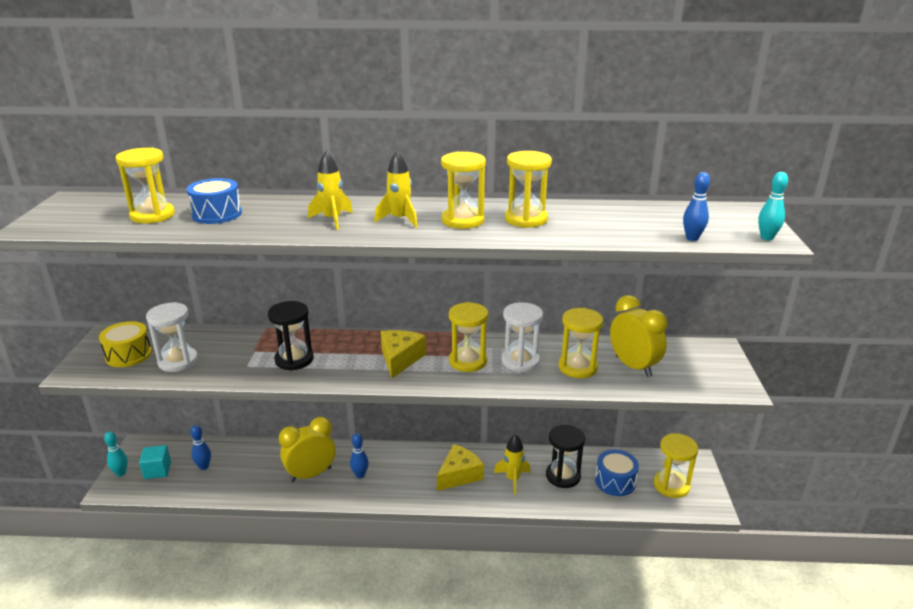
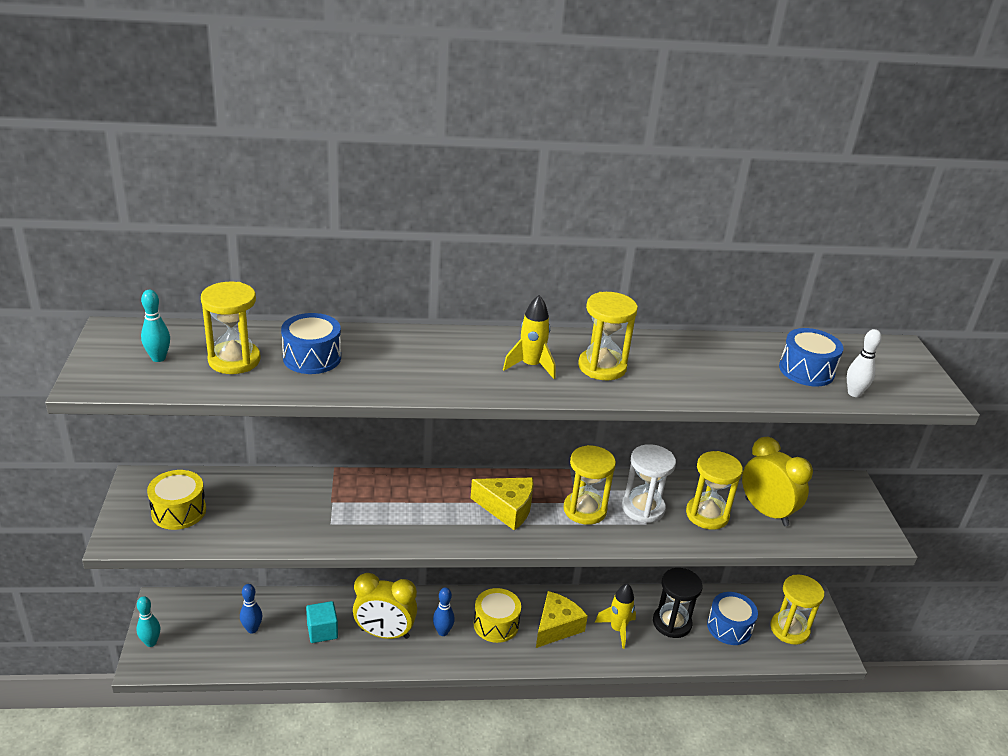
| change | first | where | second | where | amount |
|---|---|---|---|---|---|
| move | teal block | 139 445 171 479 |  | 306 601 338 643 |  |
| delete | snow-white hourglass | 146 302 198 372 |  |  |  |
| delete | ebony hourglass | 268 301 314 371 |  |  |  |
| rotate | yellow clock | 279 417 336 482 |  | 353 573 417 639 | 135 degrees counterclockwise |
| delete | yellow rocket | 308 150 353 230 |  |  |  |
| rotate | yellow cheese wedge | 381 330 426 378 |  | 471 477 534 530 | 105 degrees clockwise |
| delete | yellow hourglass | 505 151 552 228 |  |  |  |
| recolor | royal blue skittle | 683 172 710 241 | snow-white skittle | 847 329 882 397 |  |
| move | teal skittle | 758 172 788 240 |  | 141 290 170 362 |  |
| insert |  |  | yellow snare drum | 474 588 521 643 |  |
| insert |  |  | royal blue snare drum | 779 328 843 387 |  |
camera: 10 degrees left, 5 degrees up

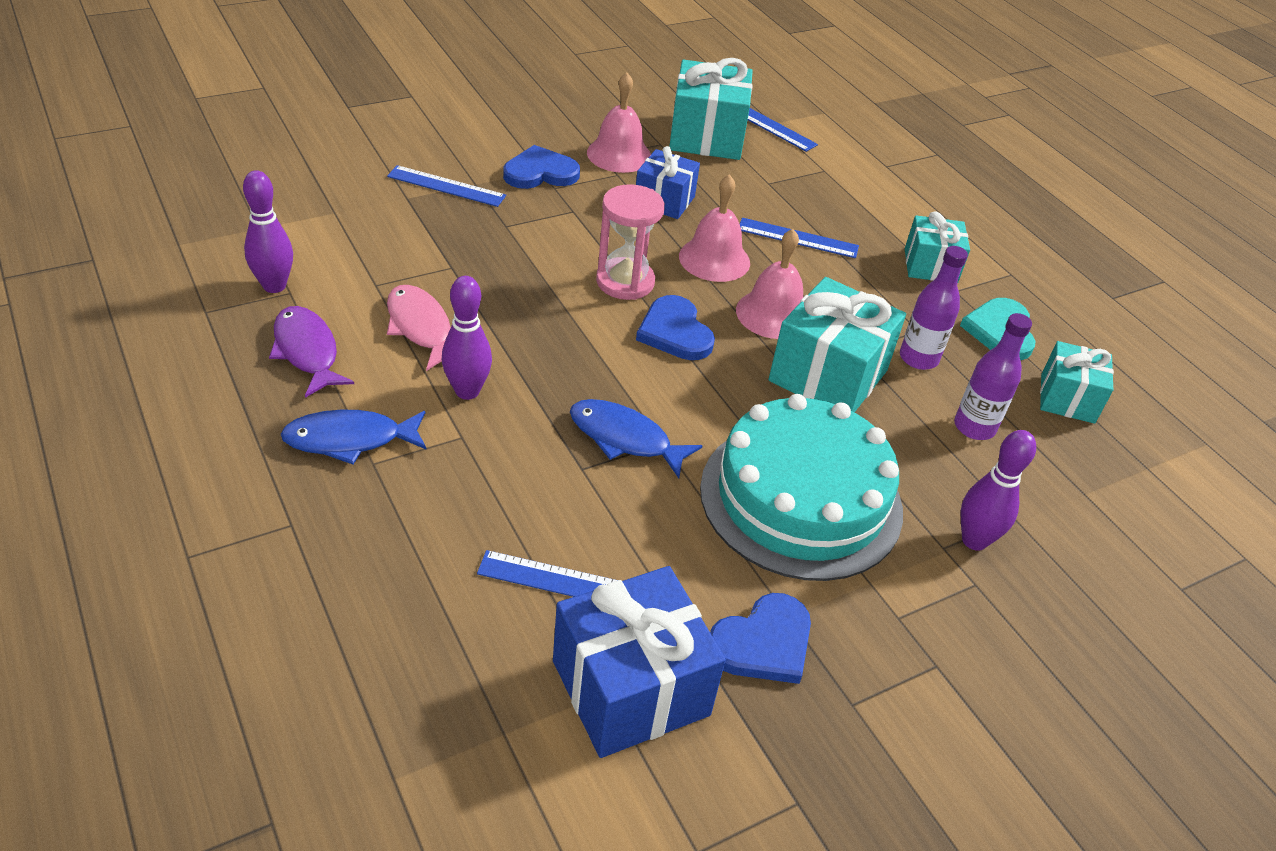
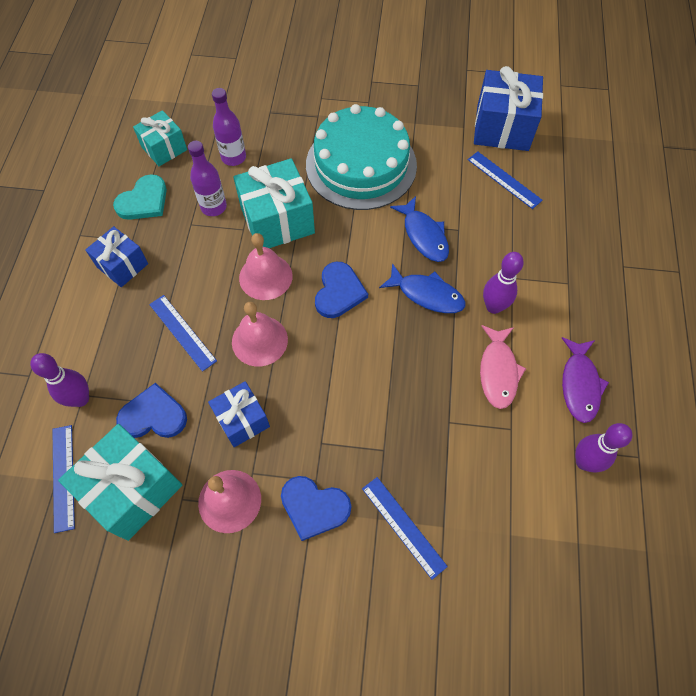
| change | first | where | second | where | amount |
|---|---|---|---|---|---|
| move | royal blue fish figure | 281 410 427 464 |  | 379 263 466 313 |  |
| delete | rosy hourglass | 596 184 665 300 |  |  |  |
| move | royal blue heart shape | 710 593 811 684 |  | 116 383 187 438 |  |
| recolor | teal gift | 905 212 970 283 | royal blue gift | 85 226 148 287 |  |
| move | violet skittle | 961 430 1036 551 |  | 30 353 89 407 |  |
camera: 140 degrees left, 20 degrees up

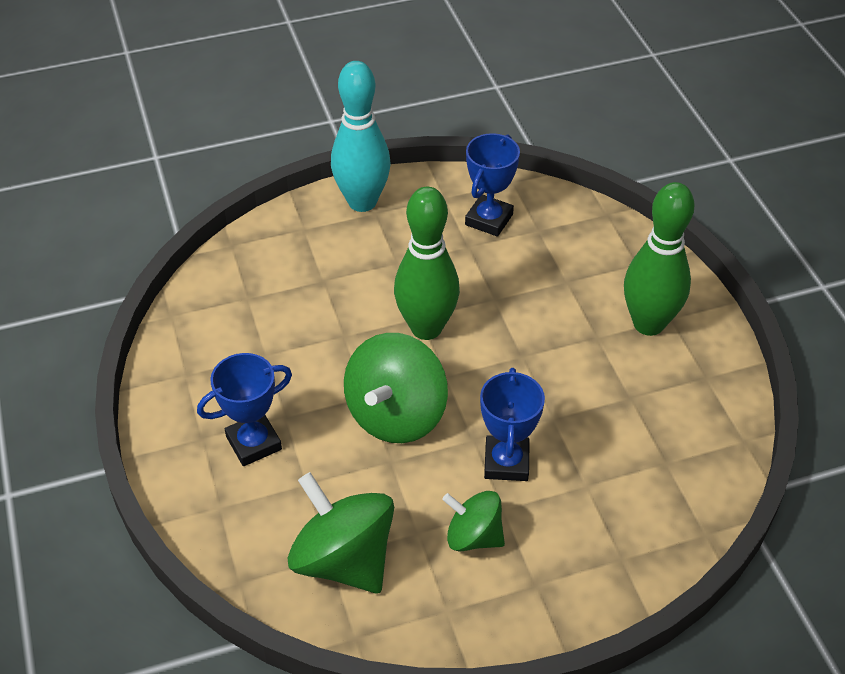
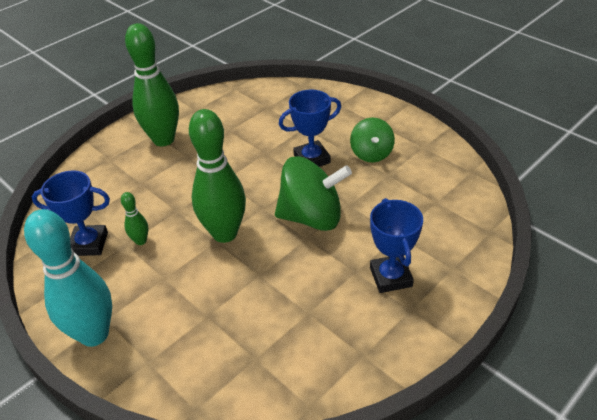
| change | first | where | second | where | amount |
|---|---|---|---|---|---|
| rotate | royal blue prize cup | 197 353 292 466 |  | 370 198 423 293 | 45 degrees clockwise |
| delete | green spinning top | 288 472 394 593 |  |  |  |
| insert |  |  | green skittle | 121 192 149 245 |  |
camera: 115 degrees left, 5 degrees down

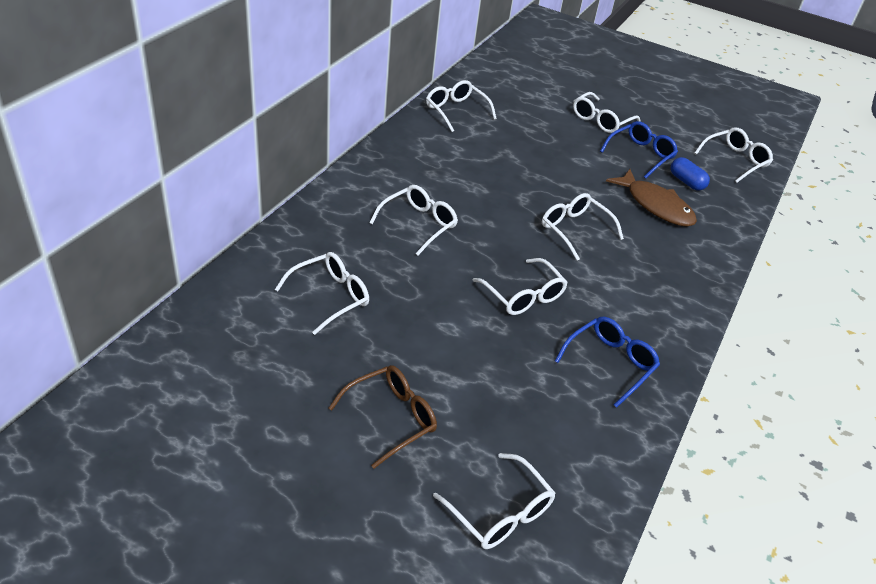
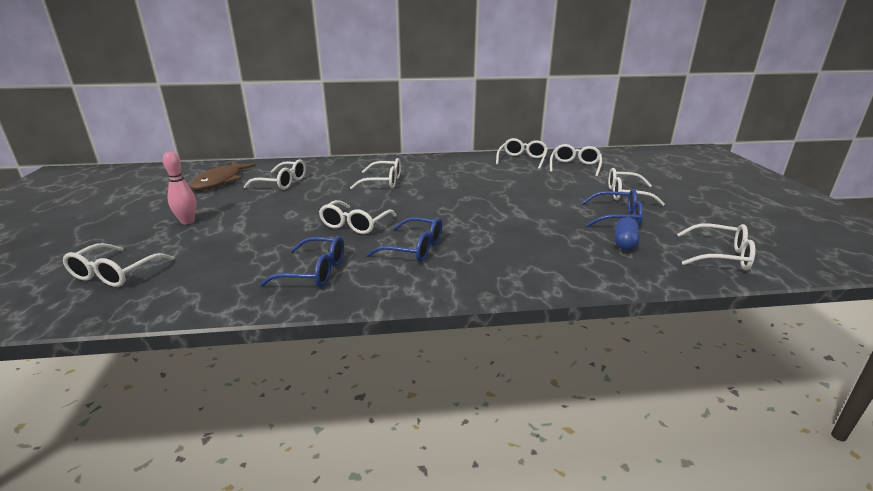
| change | first | where | second | where | amount |
|---|---|---|---|---|---|
| replace | russet spectacles | 329 365 437 469 | rosy skittle | 163 152 197 225 |  |
| move | snow-white spectacles | 542 193 624 261 |  | 550 144 602 177 |  |
| move | russet fish figure | 606 169 697 227 |  | 189 162 256 190 |  |
| insert |  |  | royal blue spectacles | 366 217 443 262 |  |
camera: 60 degrees right, 15 degrees down

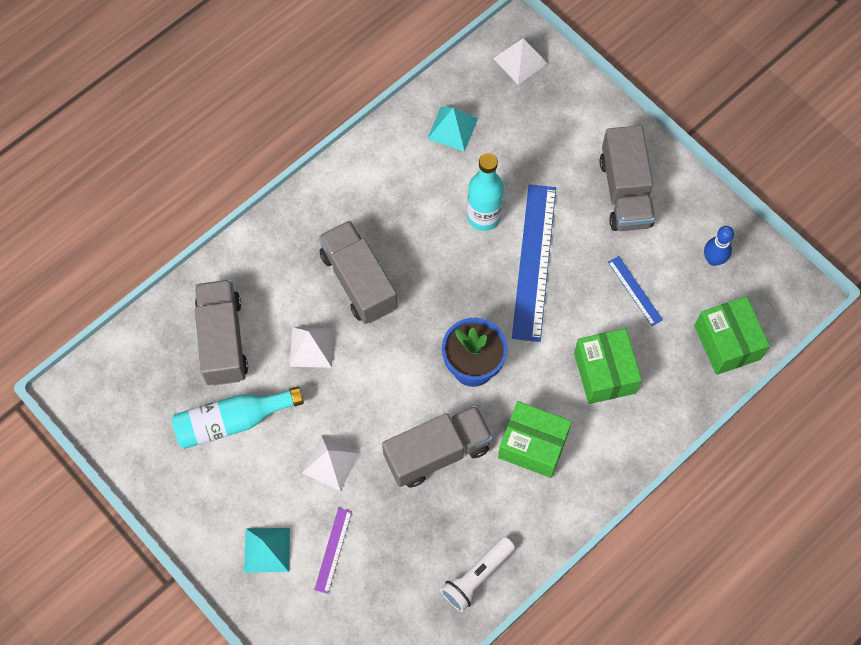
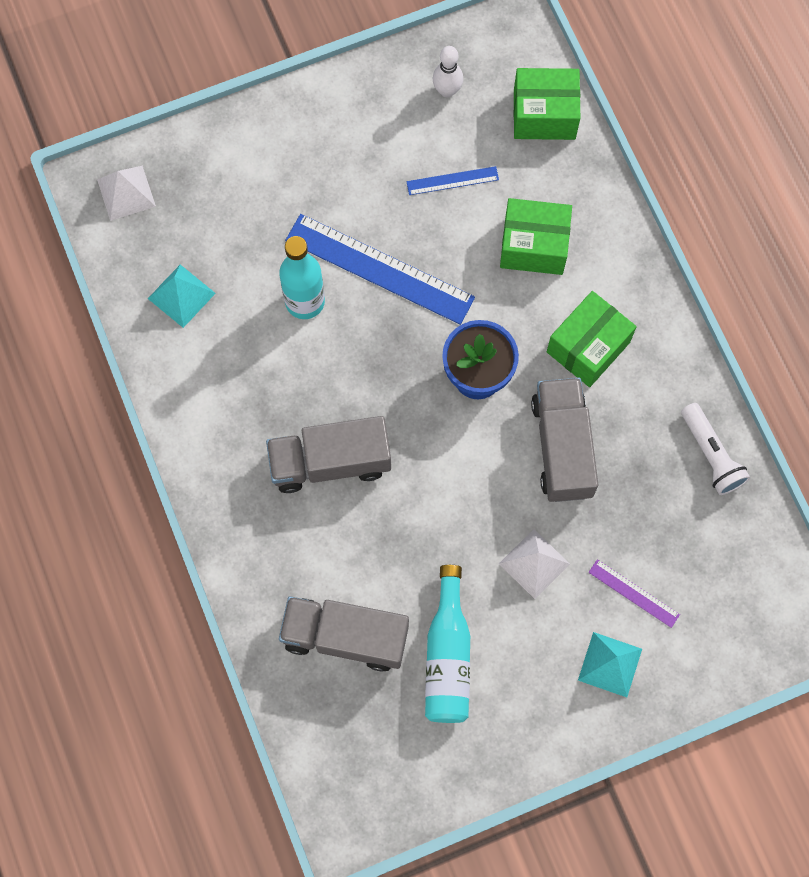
| change | first | where | second | where | amount |
|---|---|---|---|---|---|
| delete | snow-white pyramid shape | 290 327 334 368 |  |  |  |
| delete | gray truck | 600 125 655 231 |  |  |  |
| recolor | royal blue skittle | 704 226 734 266 | snow-white skittle | 433 46 463 98 |  |
camera: 70 degrees left, 5 degrees up

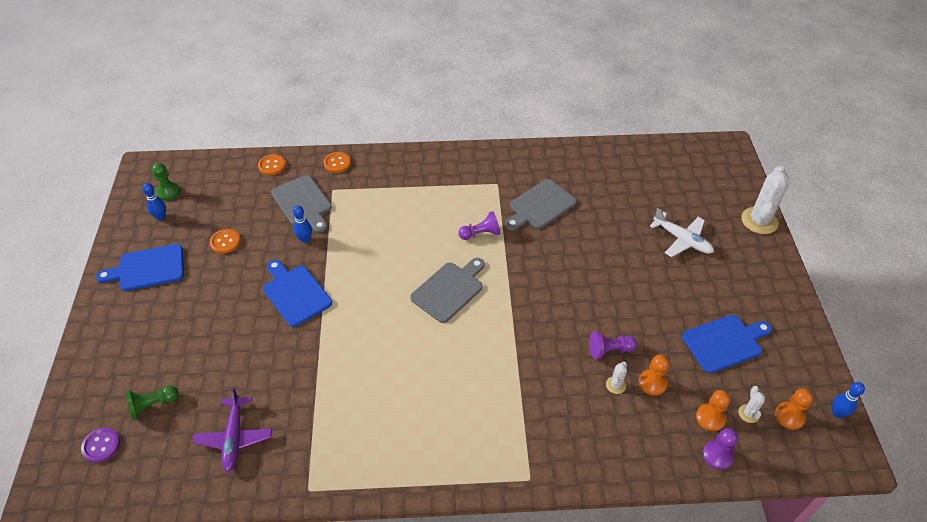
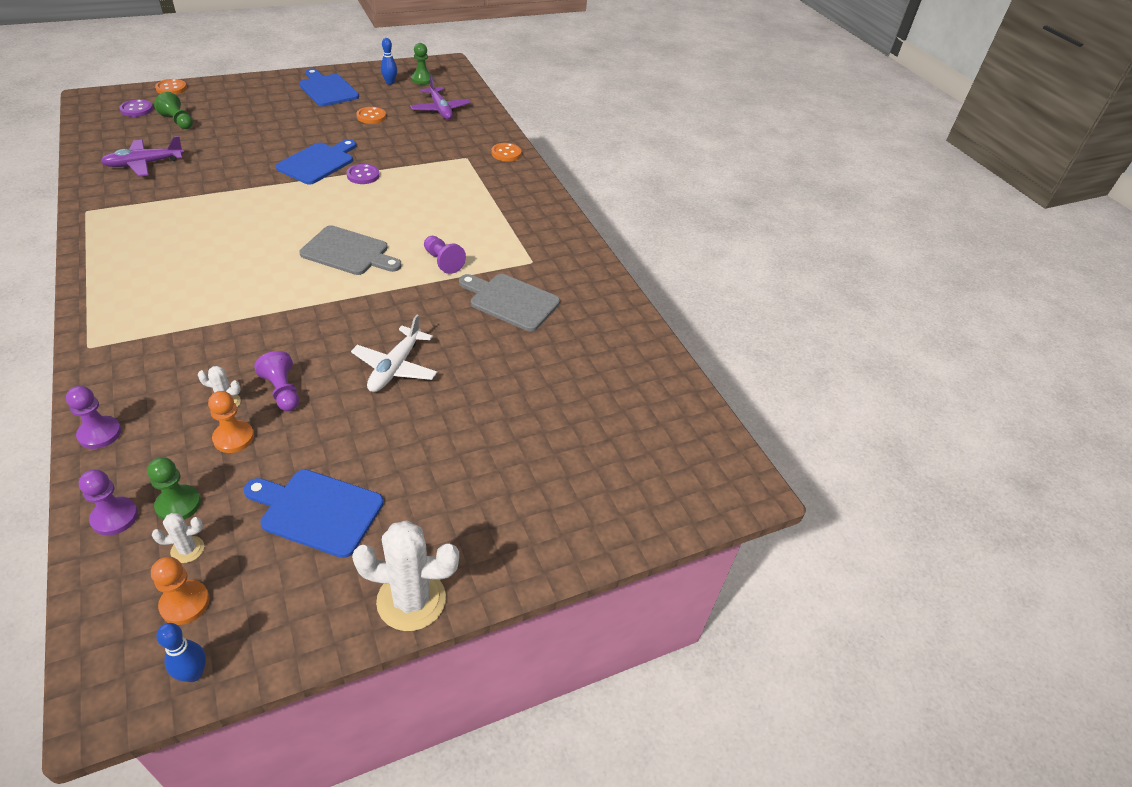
| change | first | where | second | where | amount |
|---|---|---|---|---|---|
| move | orange sewing button | 258 154 286 176 |  | 155 79 187 95 |  |
| delete | gray cutting board | 271 175 332 233 |  |  |  |
| delete | royal blue skittle | 293 205 312 243 |  |  |  |
| move | snow-white toy plane | 650 208 714 257 |  | 351 315 437 392 |  |
| rotate | royal blue cutting board | 682 315 772 373 |  | 244 469 384 558 | 150 degrees clockwise |
| recolor | orange pawn | 696 390 730 431 | green pawn | 147 457 201 520 |  |
| move | snow-white saguaro cactus | 741 166 790 234 |  | 352 520 459 631 |  |
| insert |  |  | violet pawn | 66 386 121 449 |  |
| insert |  |  | violet sewing button | 346 164 380 184 |  |
| insert |  |  | violet toy plane | 410 75 471 120 |  |
camera: 65 degrees right, 5 degrees down

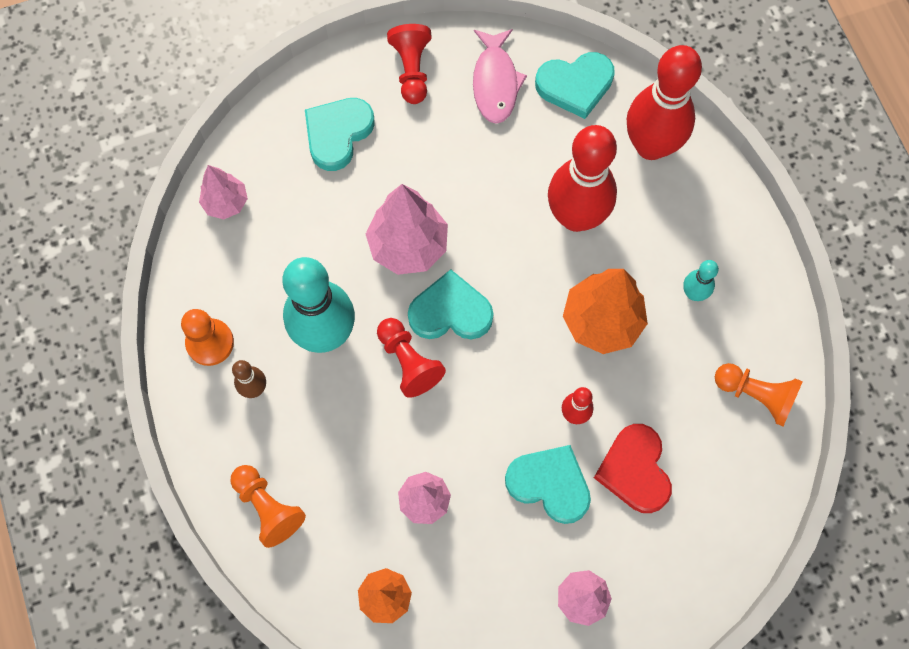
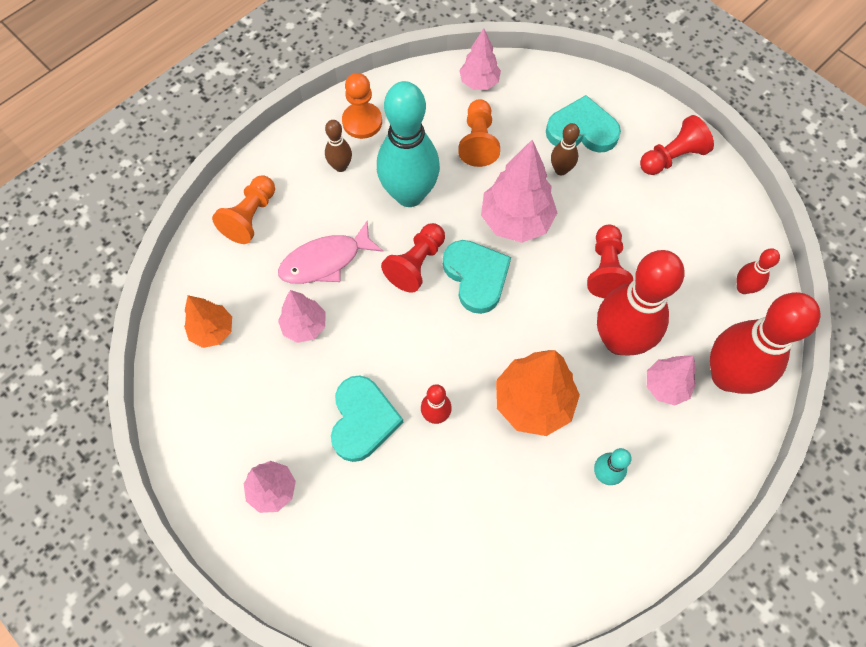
| change | first | where | second | where | amount |
|---|---|---|---|---|---|
| move | rosy fish figure | 473 29 527 124 |  | 278 221 383 284 |  |
| replace | teal heart shape | 535 52 615 119 | scarlet skittle | 737 248 780 294 |  |
| delete | scarlet heart shape | 594 424 672 513 |  |  |  |
| move | orange pawn | 715 363 803 426 |  | 458 99 500 167 |  |
| insert |  |  | russet skittle | 551 123 580 175 |  |
| insert |  |  | scarlet pawn | 587 225 633 298 |  |
| insert |  |  | rosy fir tree | 647 356 696 406 |  |
camera: 65 degrees right, 5 degrees down

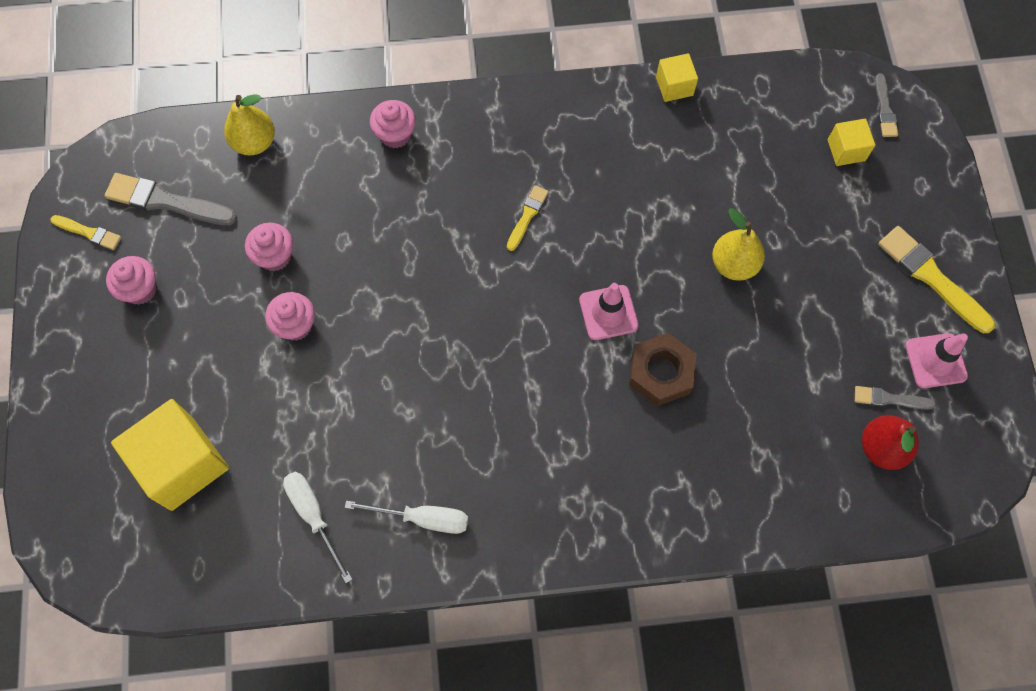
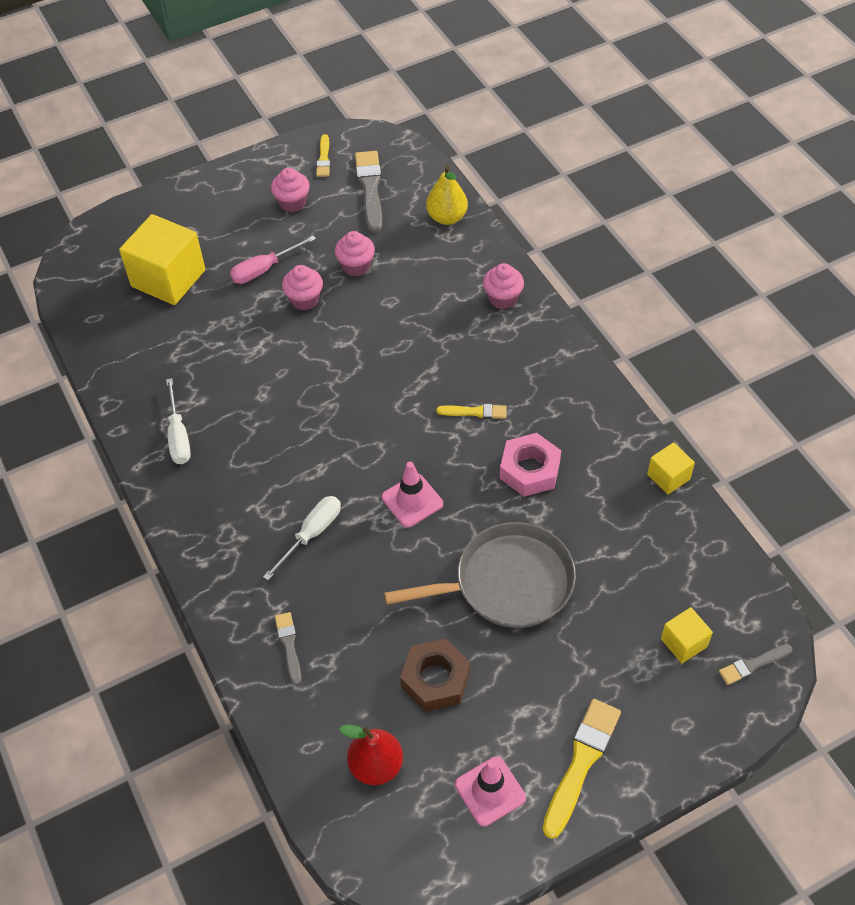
| change | first | where | second | where | amount |
|---|---|---|---|---|---|
| move | snow-white hand screwdriver | 283 472 353 583 |  | 263 496 341 581 |  |
| move | russet hex nut | 629 333 697 406 |  | 400 638 470 712 |  |
| replace | yellow pear fruit | 712 208 765 281 | gray skillet | 384 522 576 628 |  |
| move | gray brush | 855 386 936 410 |  | 275 612 301 685 |  |
| insert |  |  | rosy hand screwdriver | 230 236 316 284 |  |
| insert |  |  | rosy hex nut | 500 433 561 497 |  |
camera: 70 degrees right, 15 degrees down

